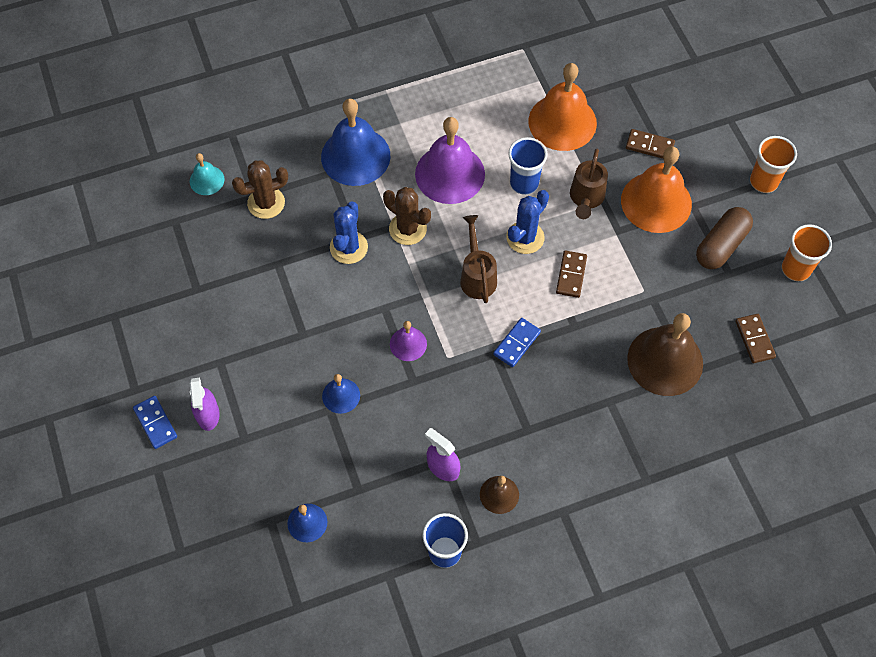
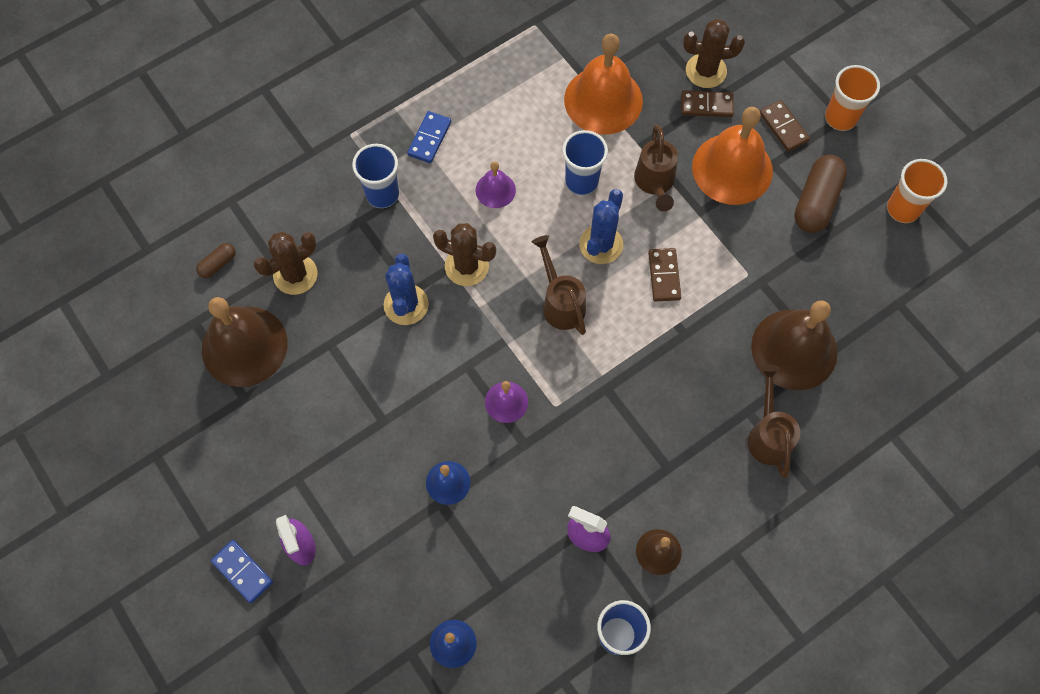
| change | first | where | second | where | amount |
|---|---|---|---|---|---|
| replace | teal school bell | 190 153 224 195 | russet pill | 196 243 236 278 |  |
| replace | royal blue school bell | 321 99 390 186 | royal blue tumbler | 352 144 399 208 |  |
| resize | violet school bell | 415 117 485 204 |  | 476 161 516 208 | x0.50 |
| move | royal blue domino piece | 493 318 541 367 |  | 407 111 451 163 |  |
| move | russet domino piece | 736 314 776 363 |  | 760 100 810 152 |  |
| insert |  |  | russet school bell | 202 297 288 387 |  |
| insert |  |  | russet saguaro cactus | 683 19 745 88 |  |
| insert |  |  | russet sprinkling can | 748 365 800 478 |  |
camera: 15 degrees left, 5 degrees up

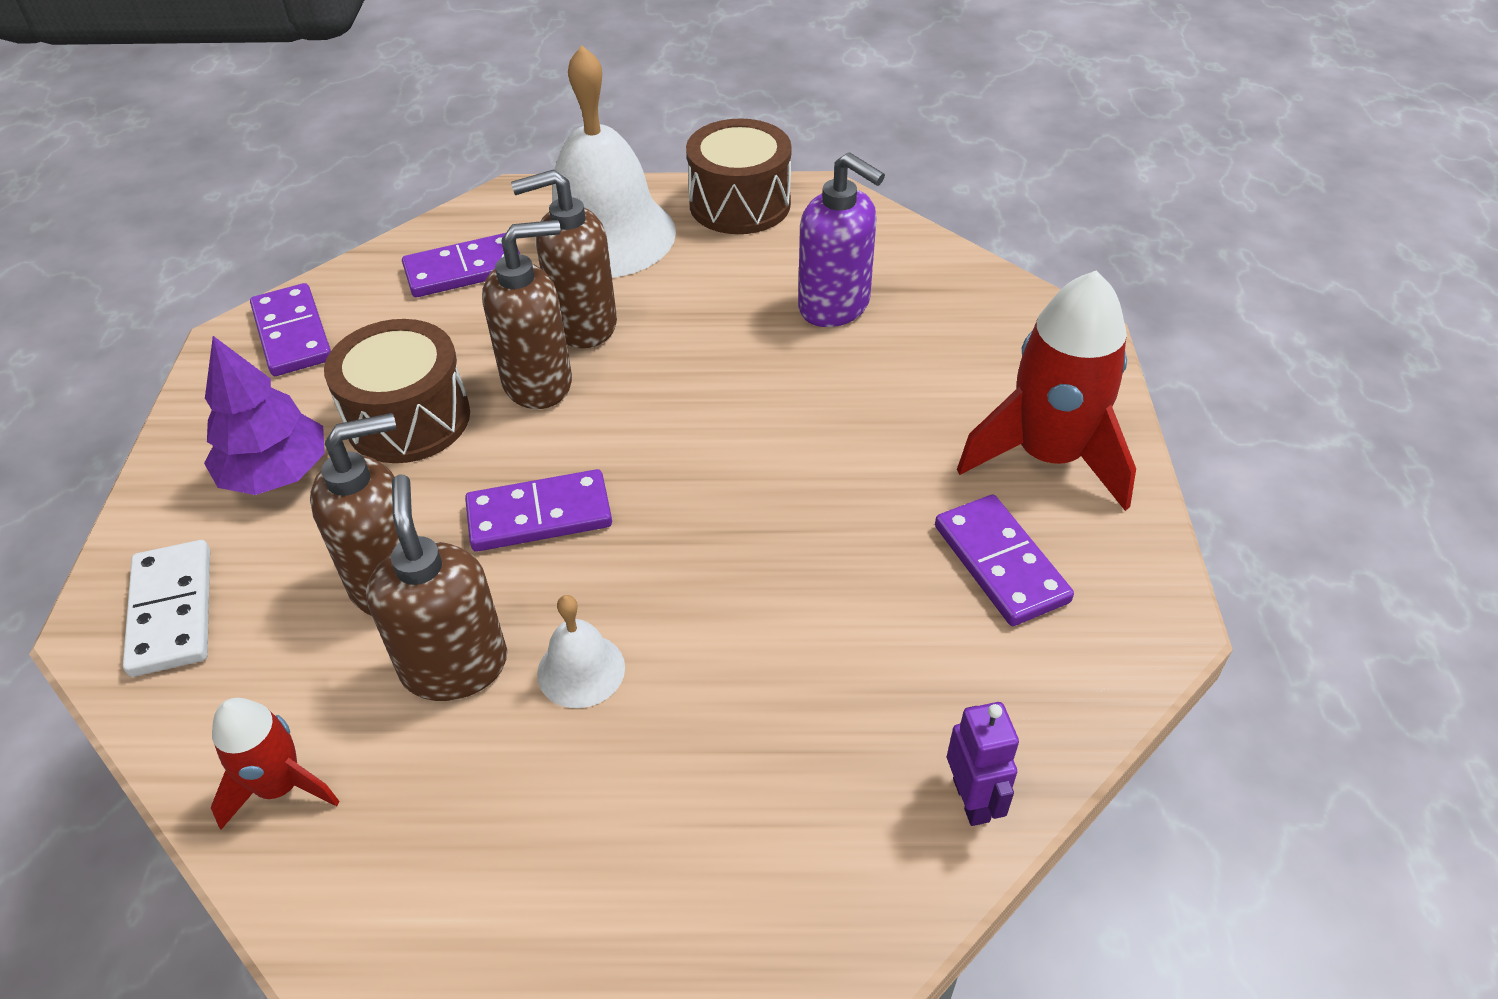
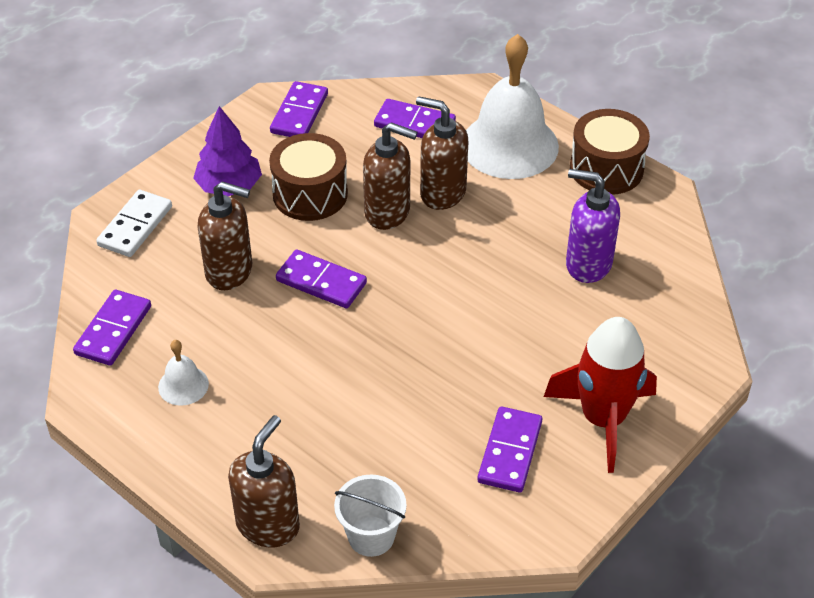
| change | first | where | second | where | amount |
|---|---|---|---|---|---|
| replace | scarlet rocket | 210 698 340 830 | violet domino piece | 73 290 151 366 |  |
| move | russet soap pump | 366 475 507 701 |  | 228 415 300 547 |  |
| move | snow-white school bell | 537 595 625 708 |  | 158 340 209 406 |  |
| rotate | violet soap pump | 798 152 885 327 |  | 566 169 620 283 | 120 degrees clockwise |
| replace | violet robot figure | 947 702 1019 826 | snow-white bucket | 334 475 407 557 |  |
camera: 40 degrees right, 0 degrees up

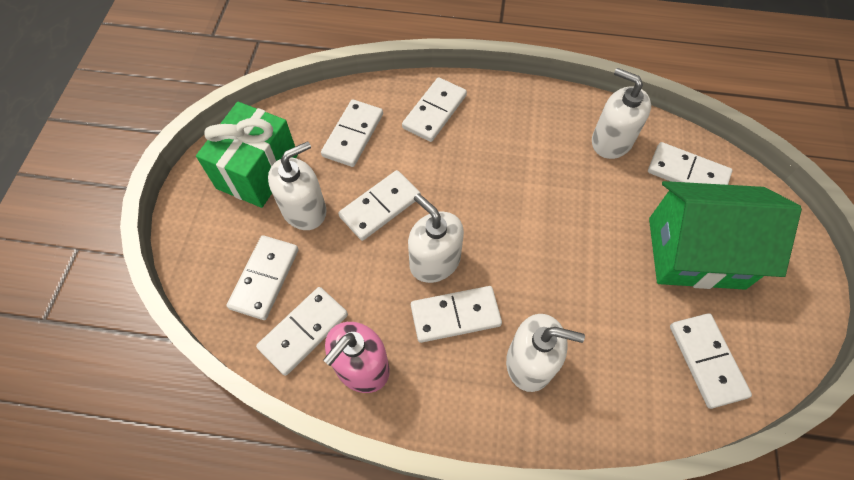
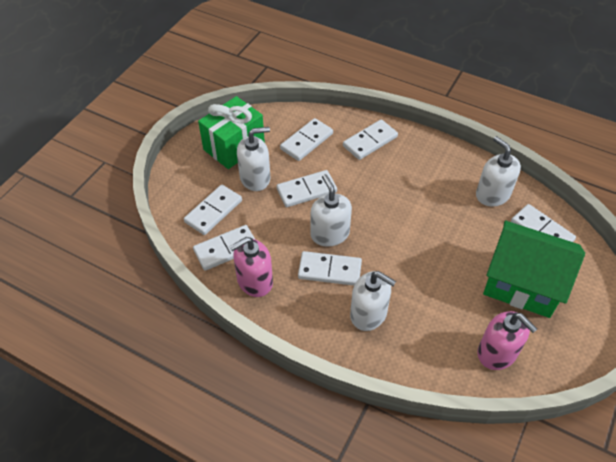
| change | first | where | second | where | amount |
|---|---|---|---|---|---|
| replace | snow-white domino piece | 670 313 752 409 | rosy soap pump | 477 311 537 370 |  |
camera: 20 degrees right, 10 degrees down

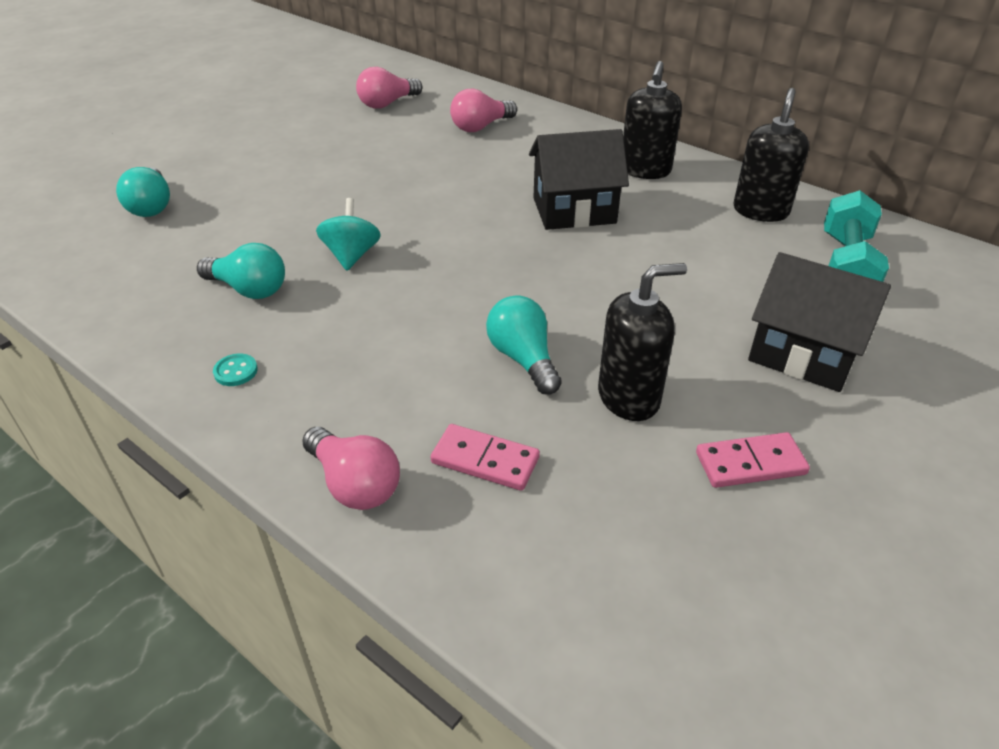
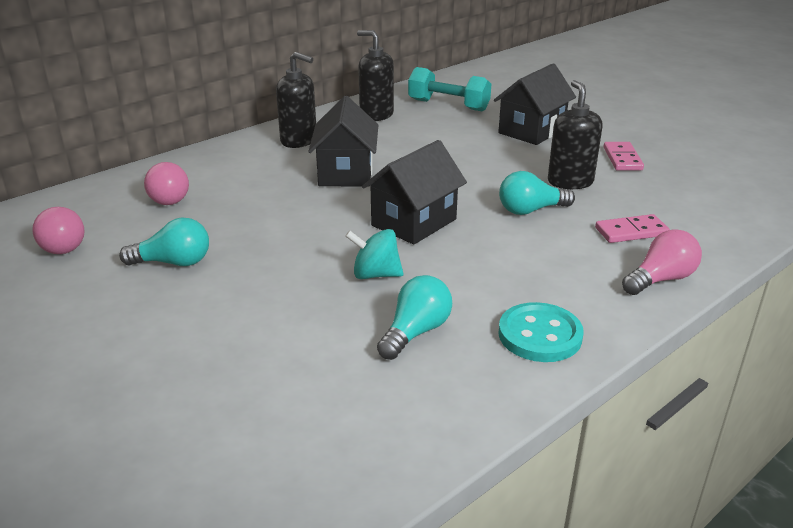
| change | first | where | second | where | amount |
|---|---|---|---|---|---|
| move | teal lightbulb | 116 167 170 217 |  | 119 218 209 266 |  |
| resize | teal sewing button | 213 354 258 386 |  | 498 302 584 362 | x2.18 |
| rotate | rosy domino piece | 431 424 540 491 |  | 595 214 670 243 | 45 degrees clockwise |
| insert |  |  | ebony cottage | 362 140 467 245 |  |
camera: 80 degrees left, 10 degrees down

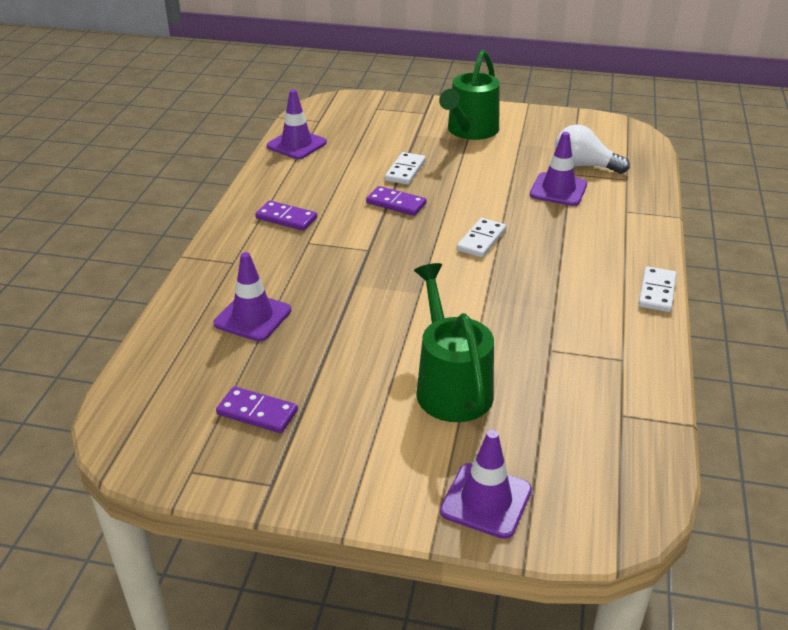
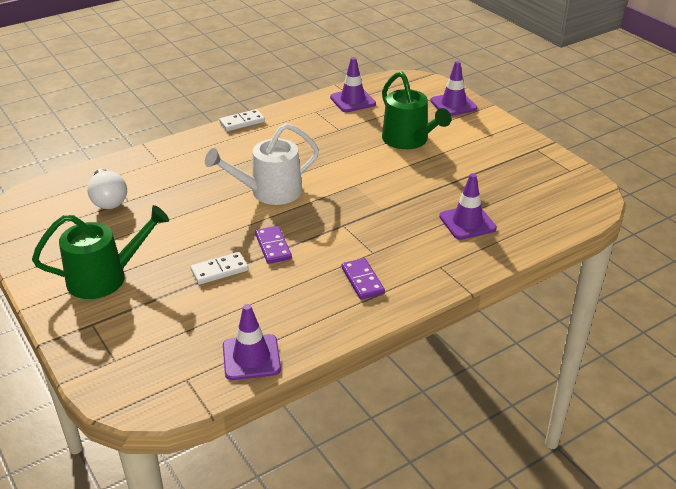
| change | first | where | second | where | amount |
|---|---|---|---|---|---|
| delete | violet domino piece | 216 386 298 433 |  |  |  |
| rotate | green sprinkling can | 414 263 494 422 |  | 382 71 452 149 | 60 degrees counterclockwise |
| replace | snow-white domino piece | 457 218 506 258 | snow-white sprinkling can | 205 123 319 205 |  |
| move | violet safety cone | 530 132 587 206 |  | 330 57 376 112 |  |
camera: 135 degrees left, 0 degrees up

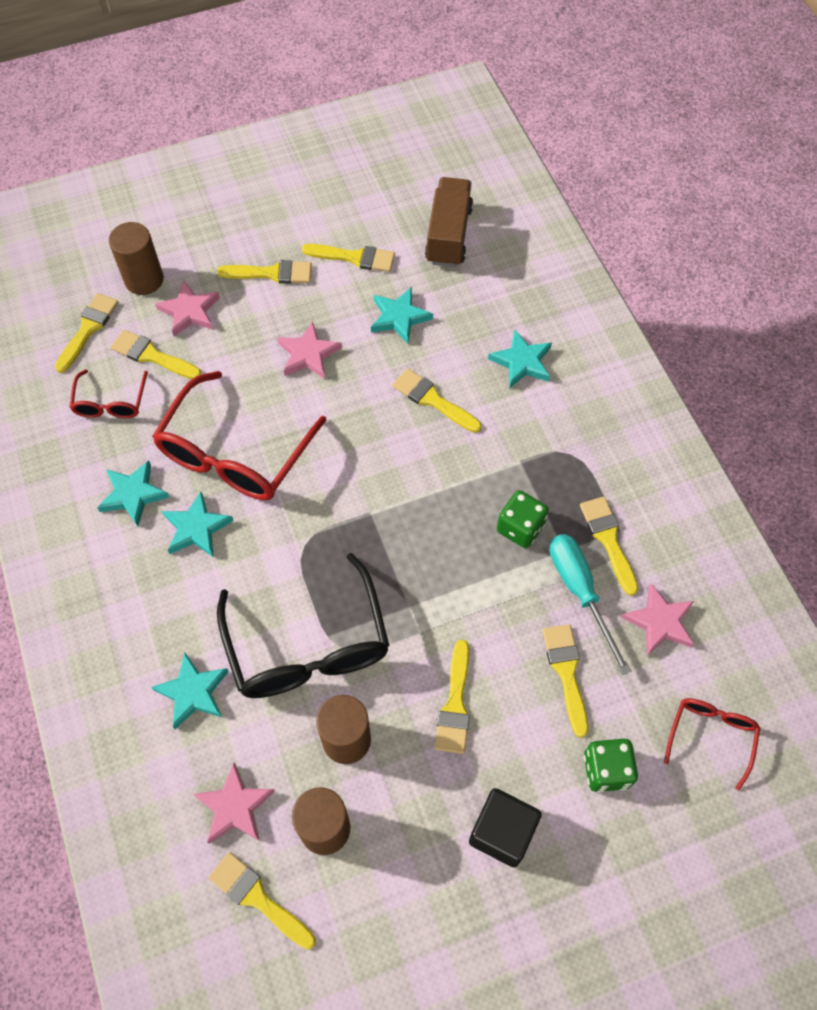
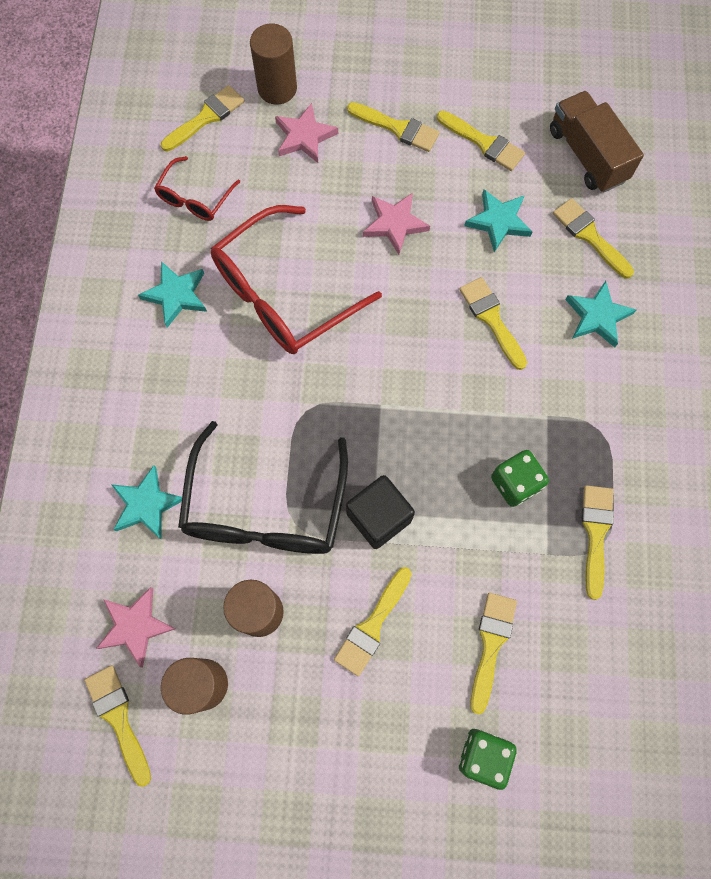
| change | first | where | second | where | amount |
|---|---|---|---|---|---|
| move | yellow brush | 111 330 202 379 |  | 553 198 634 278 |  |
| delete | teal star | 162 491 234 558 |  |  |  |
| rotate | russet truck | 425 177 473 267 |  | 550 91 644 193 | 60 degrees counterclockwise |
| move | ebony block | 469 788 542 868 |  | 346 475 415 549 |  |
| delete | teal hand screwdriver | 549 534 631 675 |  |  |  |
| delete | rosy star | 621 583 694 656 |  |  |  |
| delete | scarlet spectacles | 664 698 760 791 |  |  |  |
camera: 25 degrees right, 10 degrees up

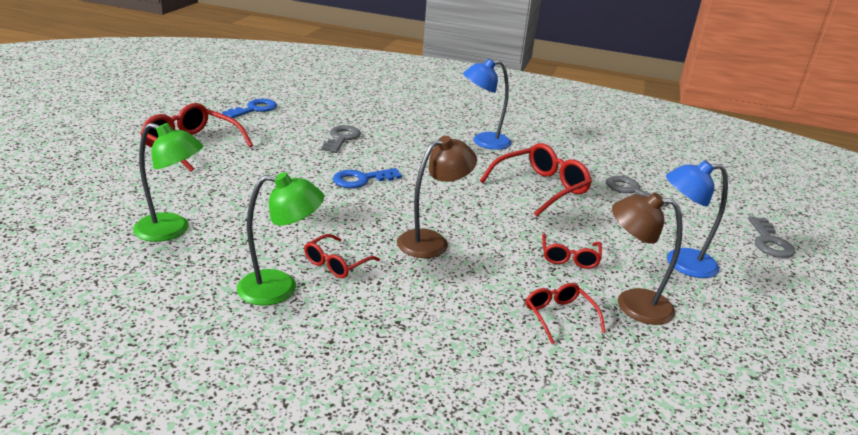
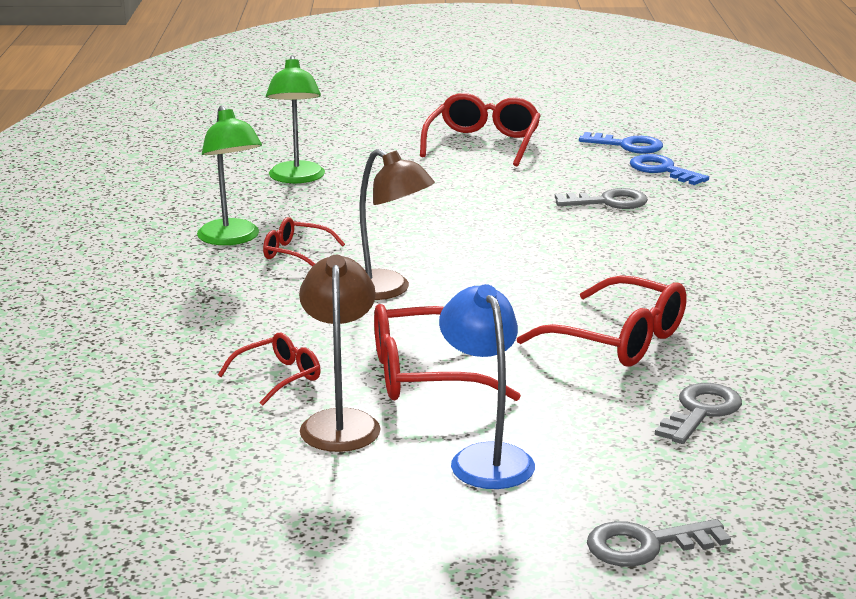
| change | first | where | second | where | amount |
|---|---|---|---|---|---|
| move | royal blue latchkey | 333 168 402 188 |  | 630 154 709 185 |  |
| delete | royal blue desk lamp | 463 59 512 150 |  |  |  |
| resize | scarlet spectacles | 542 234 602 269 |  | 374 304 521 401 | x1.77 |
camera: 75 degrees right, 5 degrees down

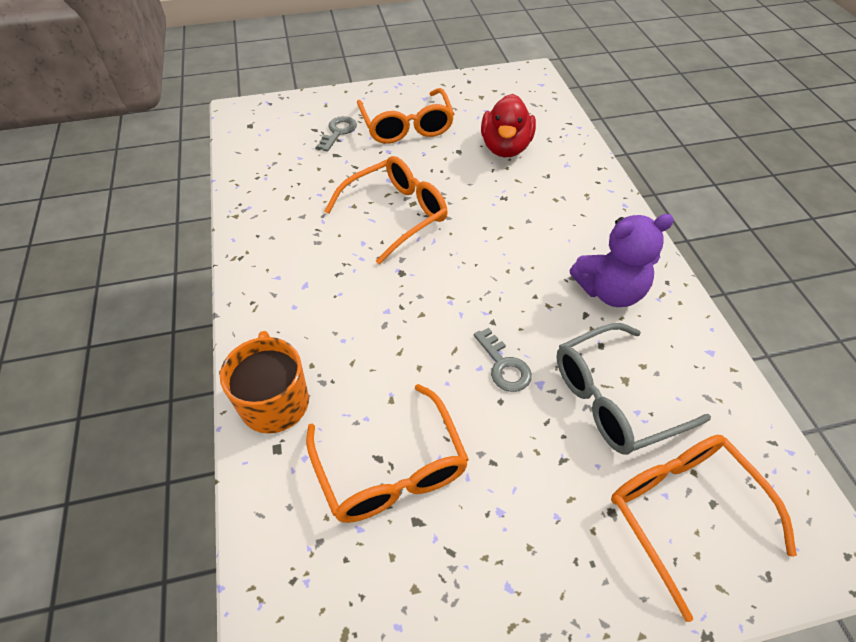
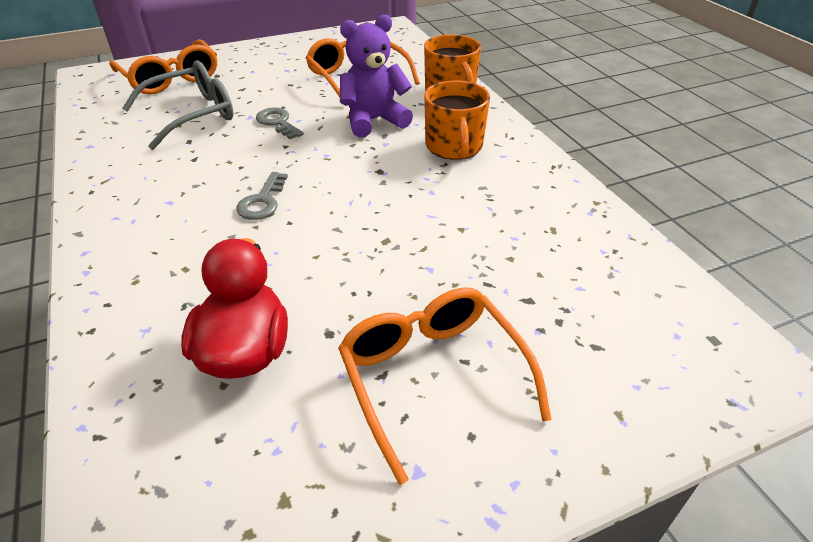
| change | first | where | second | where | amount |
|---|---|---|---|---|---|
| move | gray latchkey | 316 116 357 152 |  | 236 172 288 220 |  |
| delete | orange spectacles | 325 156 448 265 |  |  |  |
| move | violet teddy | 570 214 674 307 |  | 340 14 413 137 |  |
| insert |  |  | orange mug | 424 80 490 160 |  |
camera: 170 degrees right, 10 degrees down

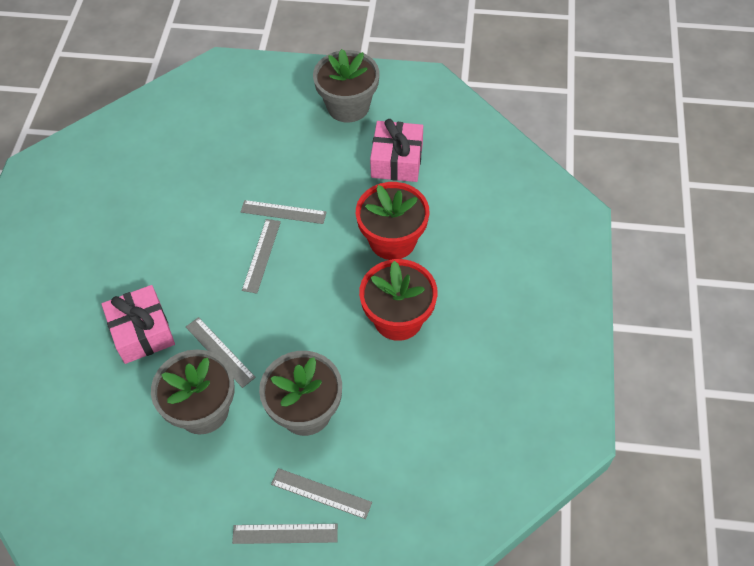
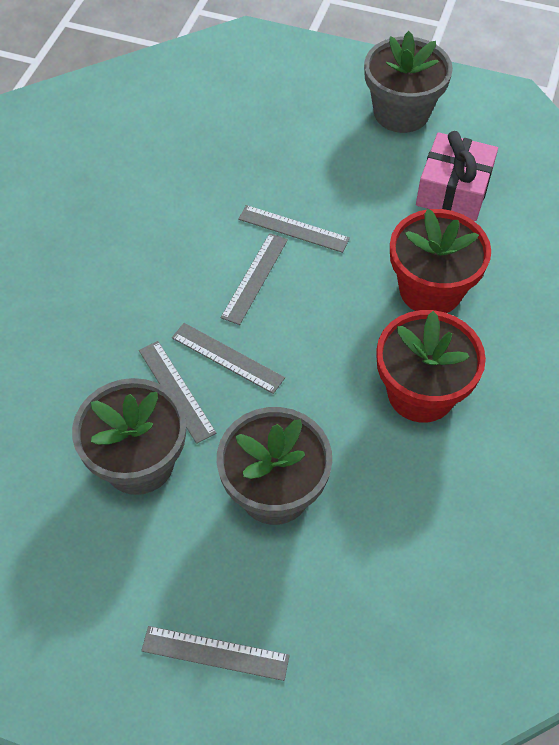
| change | first | where | second | where | amount |
|---|---|---|---|---|---|
| delete | rosy gift | 102 285 175 364 |  |  |  |
| move | gray straightedge | 271 468 372 519 |  | 172 323 285 394 |  |
camera: 10 degrees right, 0 degrees up

